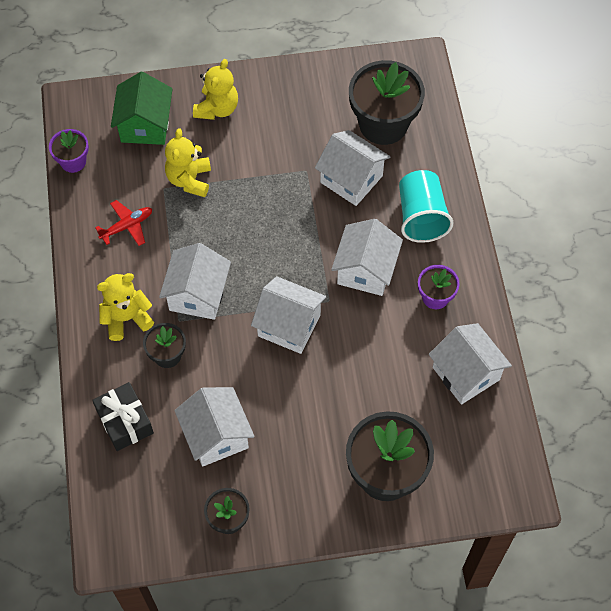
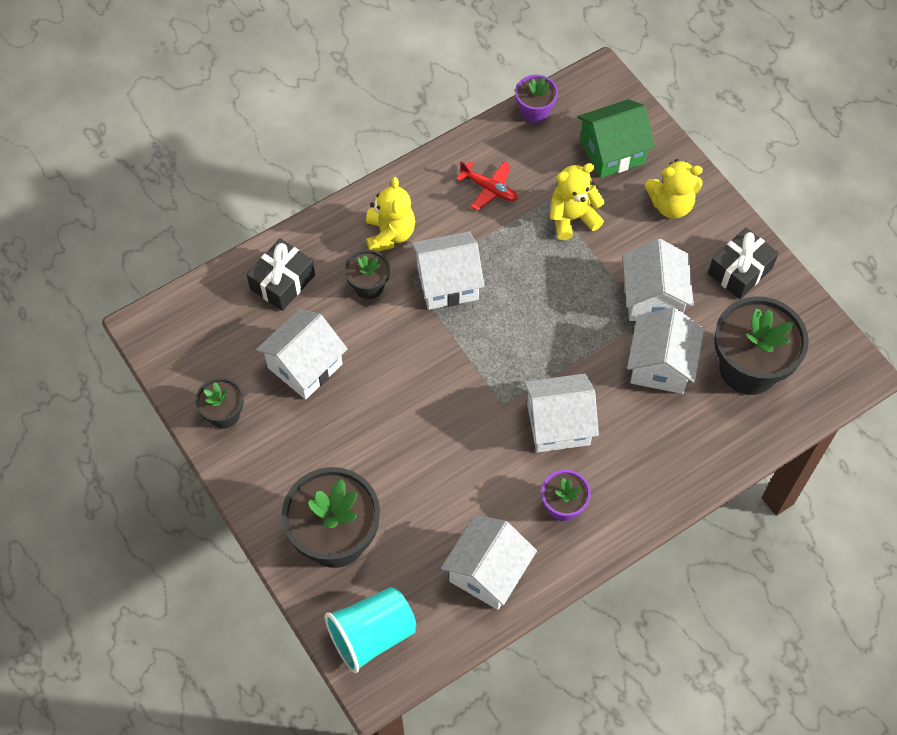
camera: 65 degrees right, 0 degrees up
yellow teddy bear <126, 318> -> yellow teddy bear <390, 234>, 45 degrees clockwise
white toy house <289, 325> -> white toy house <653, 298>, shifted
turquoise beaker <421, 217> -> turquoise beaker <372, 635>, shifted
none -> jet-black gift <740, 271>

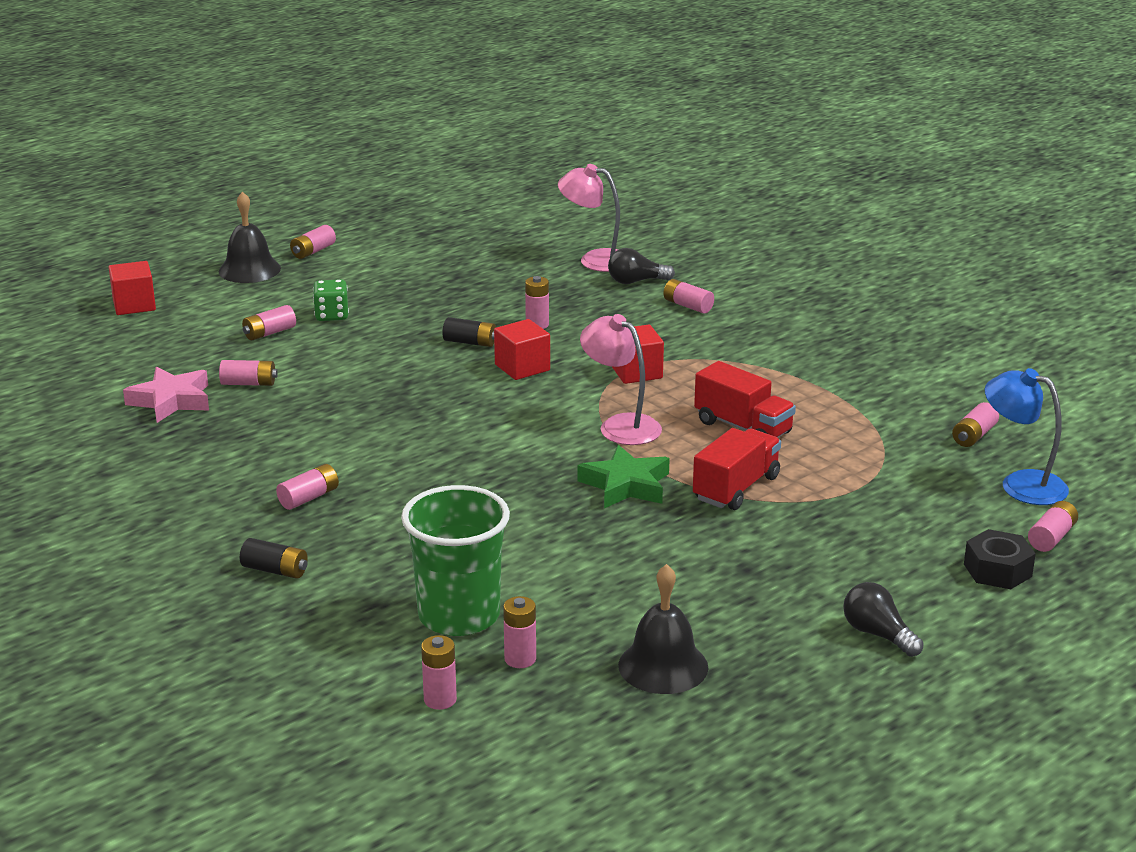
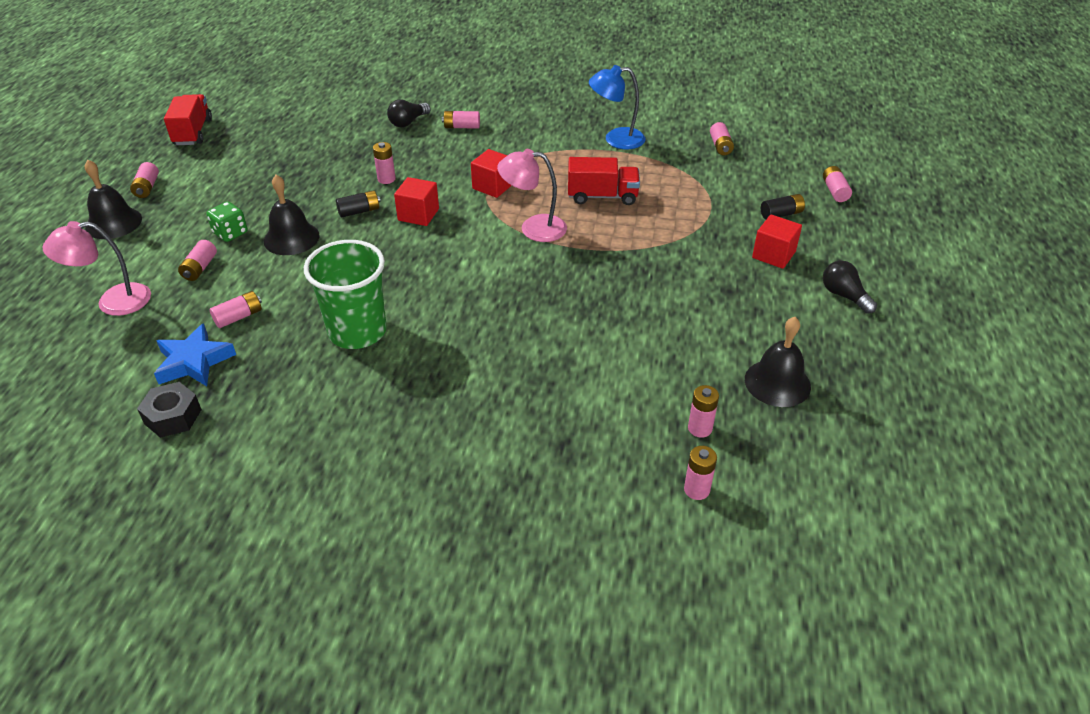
camera: 40 degrees left, 15 degrees up
red cube <134, 305> -> red cube <773, 255>, shifted
rose-pink five-pointed star <171, 401> -> blue five-pointed star <194, 361>
jet-black power cell <275, 570> -> jet-black power cell <781, 214>, shifted
rose-pink power cell <309, 498> -> none
green beaker <459, 616> -> green beaker <357, 331>, shifted
rose-pink desk lamp <595, 260> -> rose-pink desk lamp <113, 302>, shifted
green five-pointed star <625, 485> -> none
red toy truck <736, 488> -> red toy truck <193, 132>, shifted
jet-black lightbulb <878, 634> -> jet-black lightbulb <844, 296>, 45 degrees clockwise
jet-black hex nut <997, 570> -> jet-black hex nut <173, 417>, shifted
blue desk lamp <1021, 484> -> blue desk lamp <616, 139>, shifted
none -> jet-black bell <291, 238>

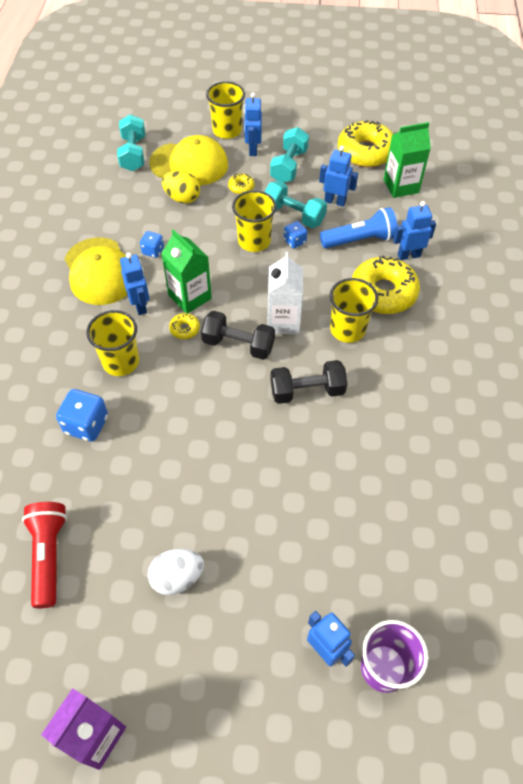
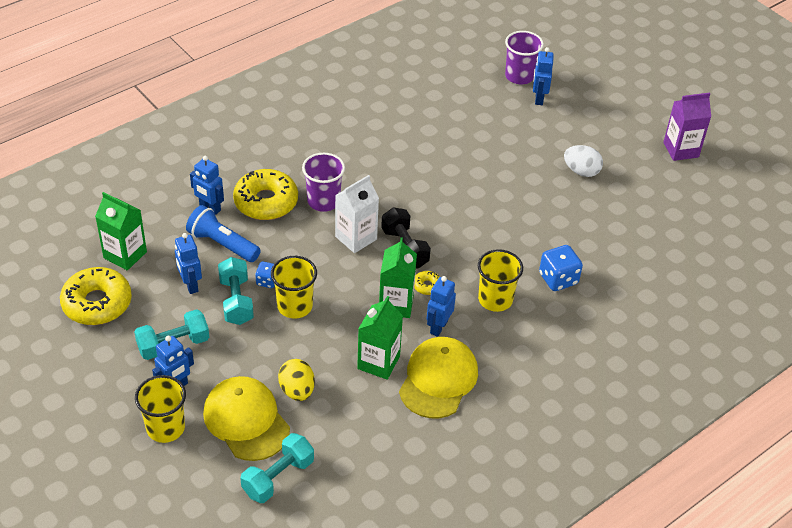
camera: 135 degrees left, 10 degrees down
red pocket torch <49, 555> -> none
blue die <153, 251> -> green carton <378, 362>
yellow glazed donut <241, 187> -> none
jet-black hand weight <307, 391> -> none
yellow beaker <347, 329> -> royal purple beaker <323, 201>

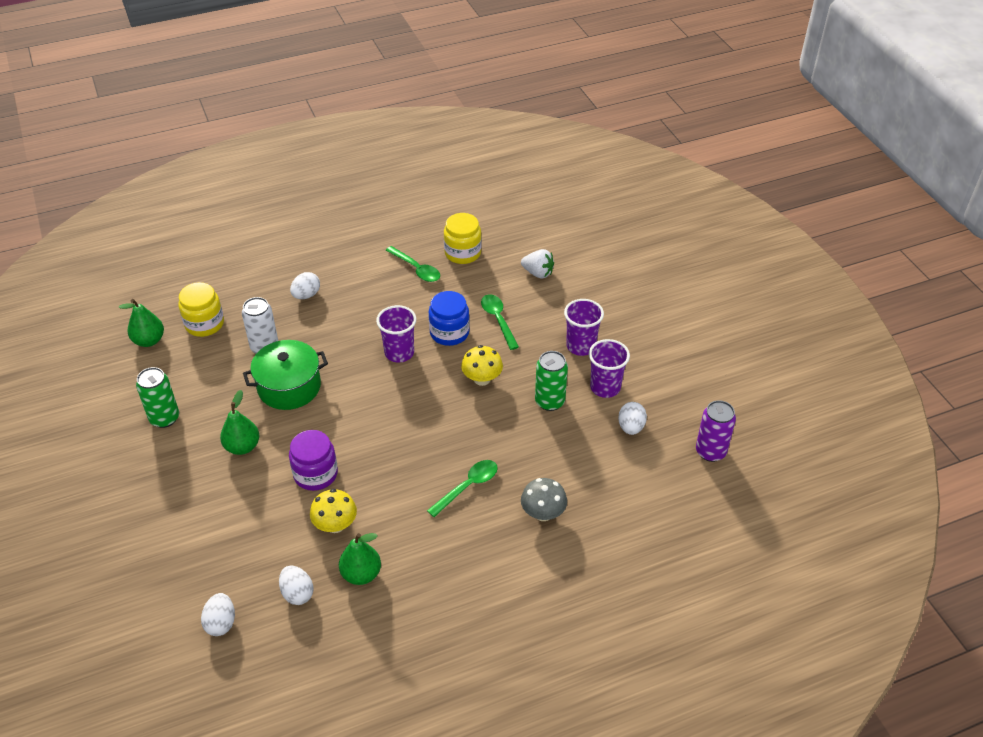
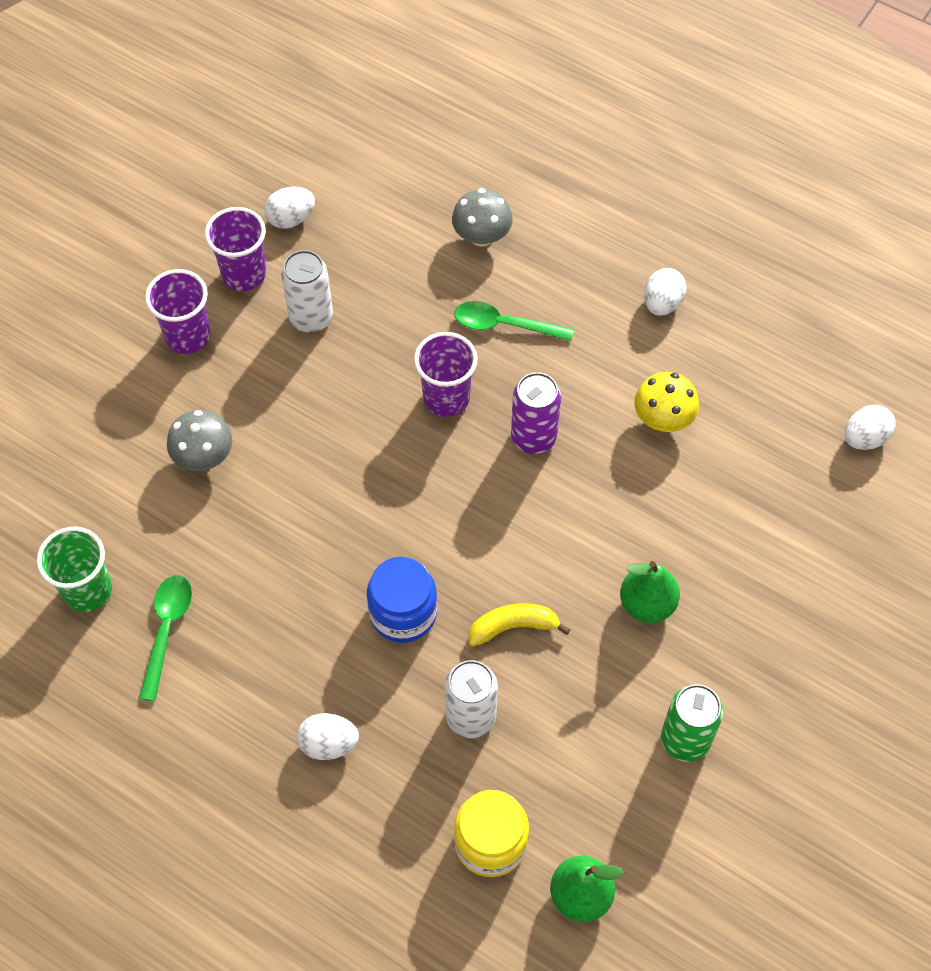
camera: 125 degrees left, 15 degrees up
green pot <289, 387> -> yellow banana fruit <513, 627>
white toy egg <297, 593> -> white toy egg <662, 303>, shifted
royal purple jam jar <315, 474> -> none
green pear <361, 574> -> none
royal purple beaker <399, 353> -> royal purple beaker <446, 398>, shifted
blue jam jar <449, 333> -> blue jam jar <403, 613>, shifted
yellow jam jar <462, 253> -> green beaker <88, 590>
yellow mushroom <482, 379> -> none
green tablespoon <498, 320> -> gray mushroom <204, 457>
white toy strawberry <538, 273> -> none
green soda can <549, 401> -> white soda can <311, 318>
royal purple soda can <710, 451> -> royal purple soda can <533, 437>, shifted

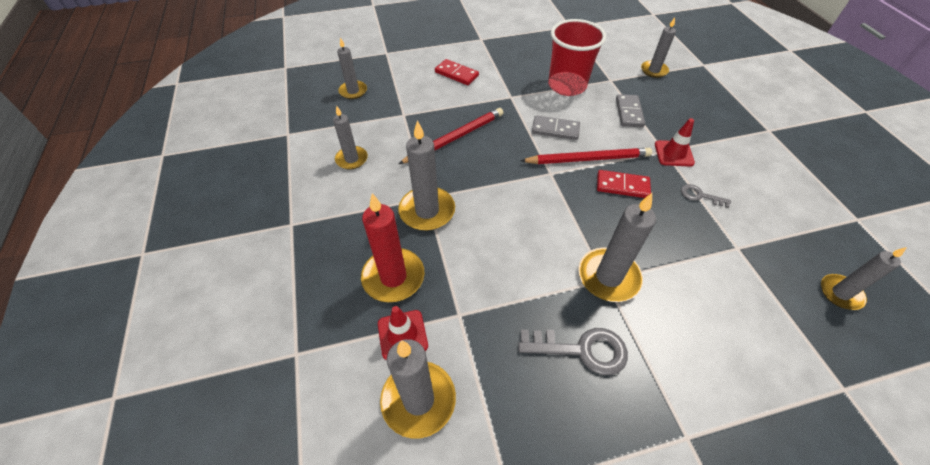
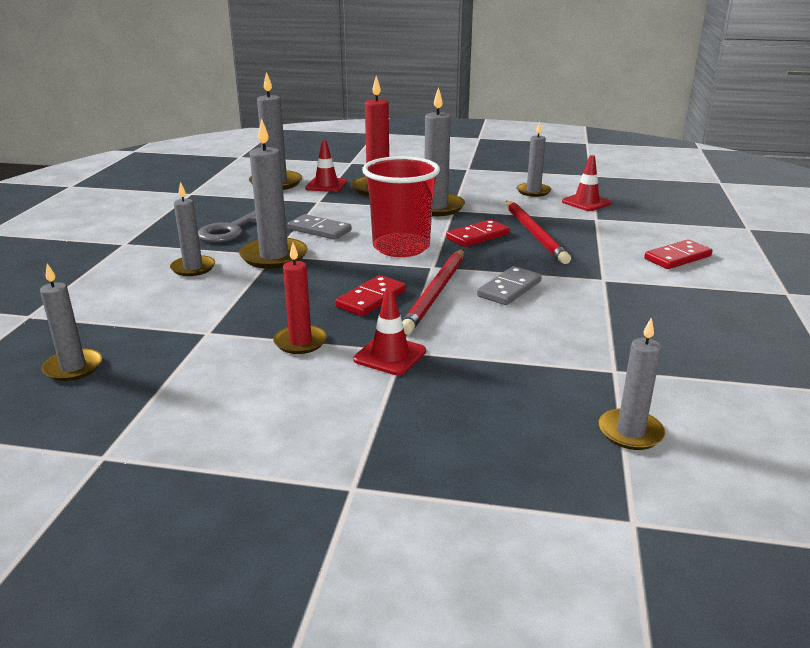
camera: 115 degrees right, 25 degrees down
gray pillar candle <353, 91> -> gray pillar candle <193, 268>, shifted
red beaker <567, 86> -> red beaker <401, 247>, shifted
gray domino piece <629, 112> -> gray domino piece <319, 230>, shifted
gray key <700, 196> -> red pillar candle <300, 342>
none -> red domino piece <477, 236>
none -> red safety cone <586, 202>

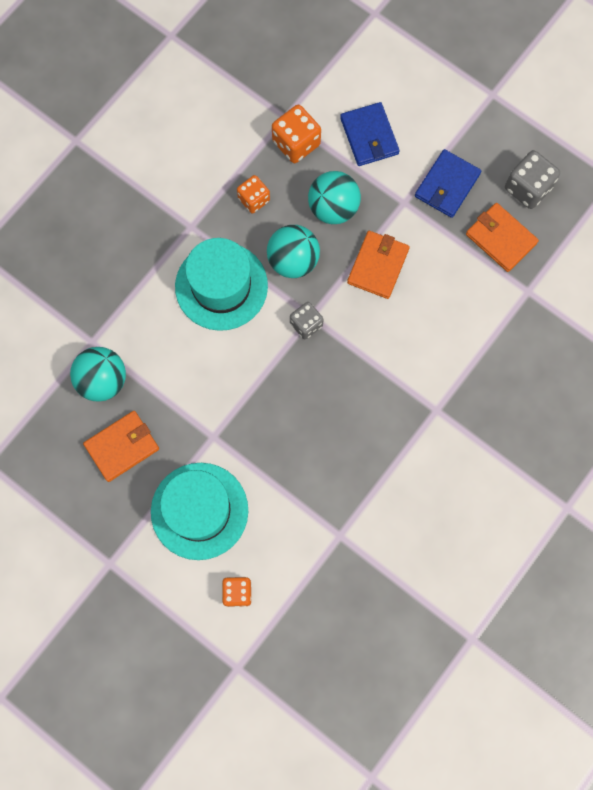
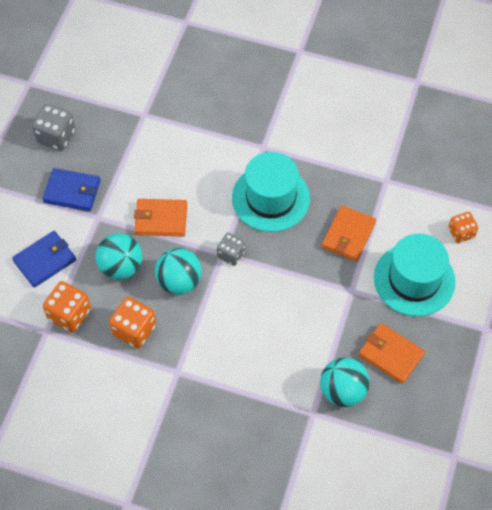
camera: 110 degrees left, 15 degrees down
turquoise hat <221, 286> -> turquoise hat <270, 198>, shifted
orange-coloured die <254, 199> -> orange-coloured die <134, 330>, x1.51
orange-coloured billfold <501, 238> -> orange-coloured billfold <348, 235>, shifted

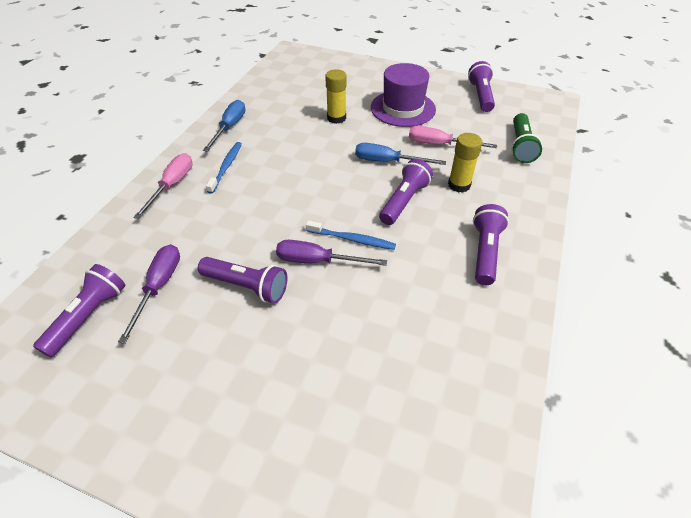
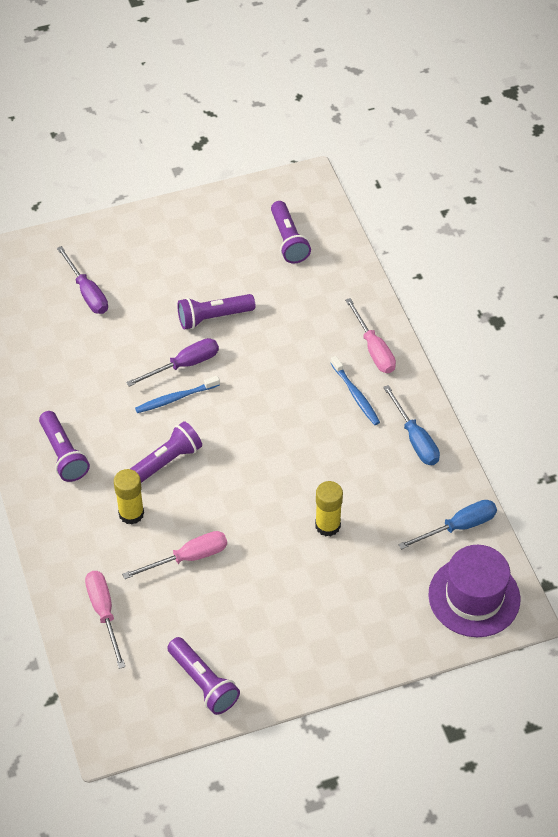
camera: 140 degrees right, 5 degrees up
royal purple hand screwdriver <159, 287> -> royal purple hand screwdriver <87, 292>, shifted
blue hand screwdriver <388, 162> -> blue hand screwdriver <458, 527>, shifted
royal purple hat <403, 108> -> royal purple hat <474, 597>, shifted
royal purple pocket torch <404, 201> -> royal purple pocket torch <166, 462>, 120 degrees counterclockwise
green pocket torch <520, 146> -> rose-pink hand screwdriver <104, 613>

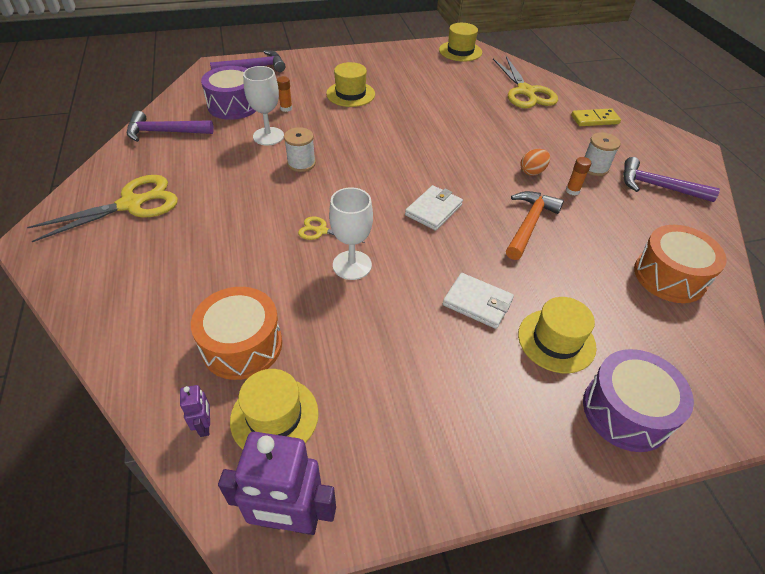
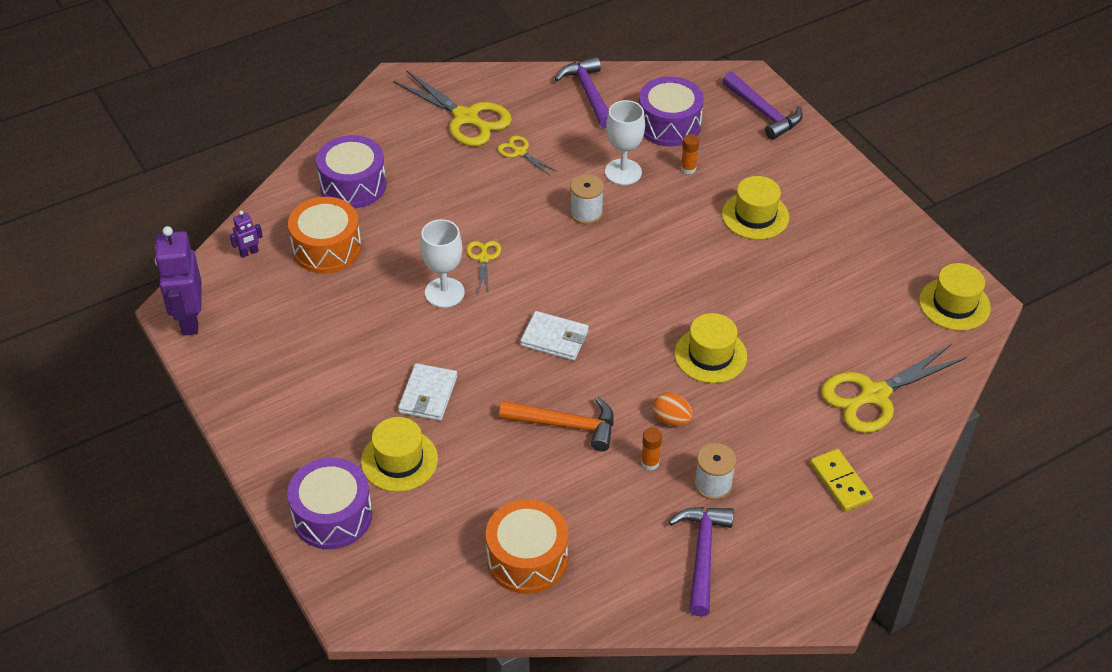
camera: 75 degrees right, 0 degrees up
yellow hat <274, 416> -> yellow hat <710, 355>, shifted
none -> royal purple toy drum <353, 185>
none -> yellow shears <519, 152>

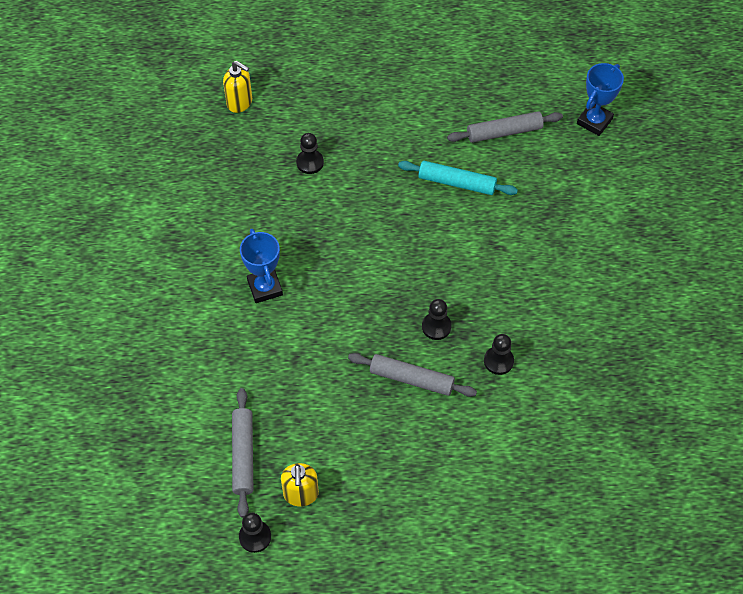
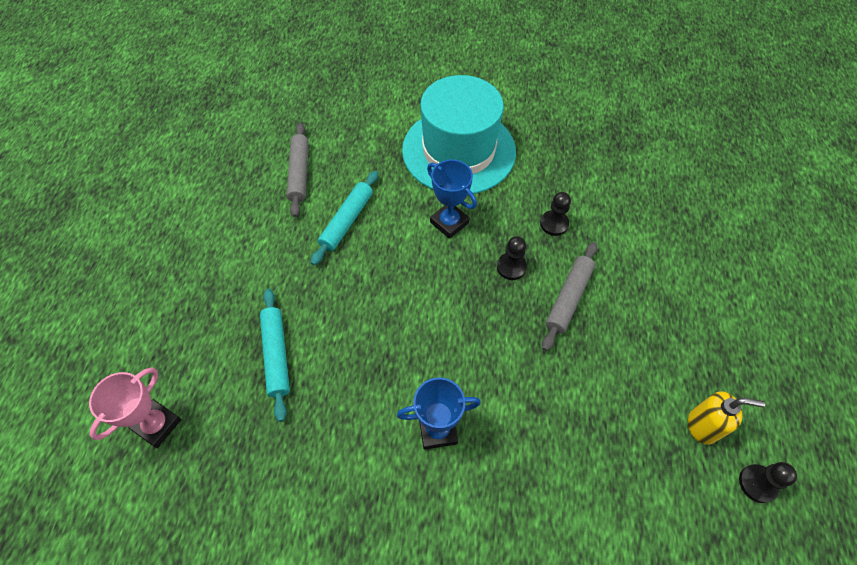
camera: 80 degrees left, 0 degrees up
yellow soap pump <240, 103> -> rose-pink award cup <157, 425>
gray rolling pin <243, 455> -> none
jet-black pawn <310, 162> -> turquoise rolling pin <277, 355>
blue award cup <594, 121> -> blue award cup <449, 223>, shifted
none -> turquoise hat <458, 150>

